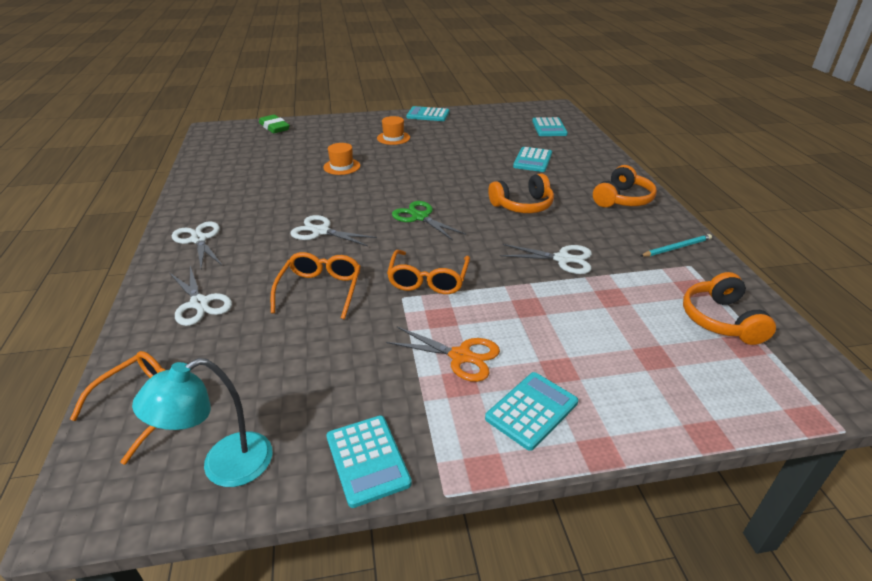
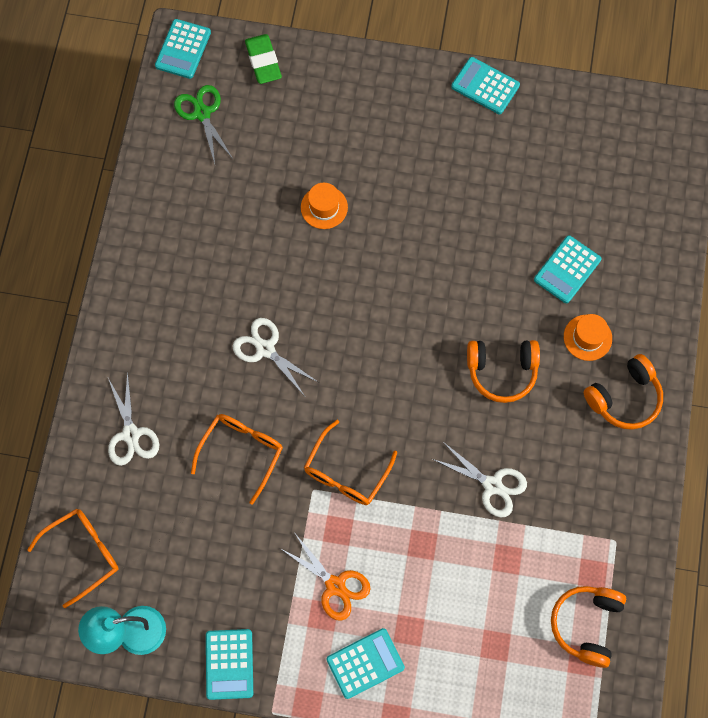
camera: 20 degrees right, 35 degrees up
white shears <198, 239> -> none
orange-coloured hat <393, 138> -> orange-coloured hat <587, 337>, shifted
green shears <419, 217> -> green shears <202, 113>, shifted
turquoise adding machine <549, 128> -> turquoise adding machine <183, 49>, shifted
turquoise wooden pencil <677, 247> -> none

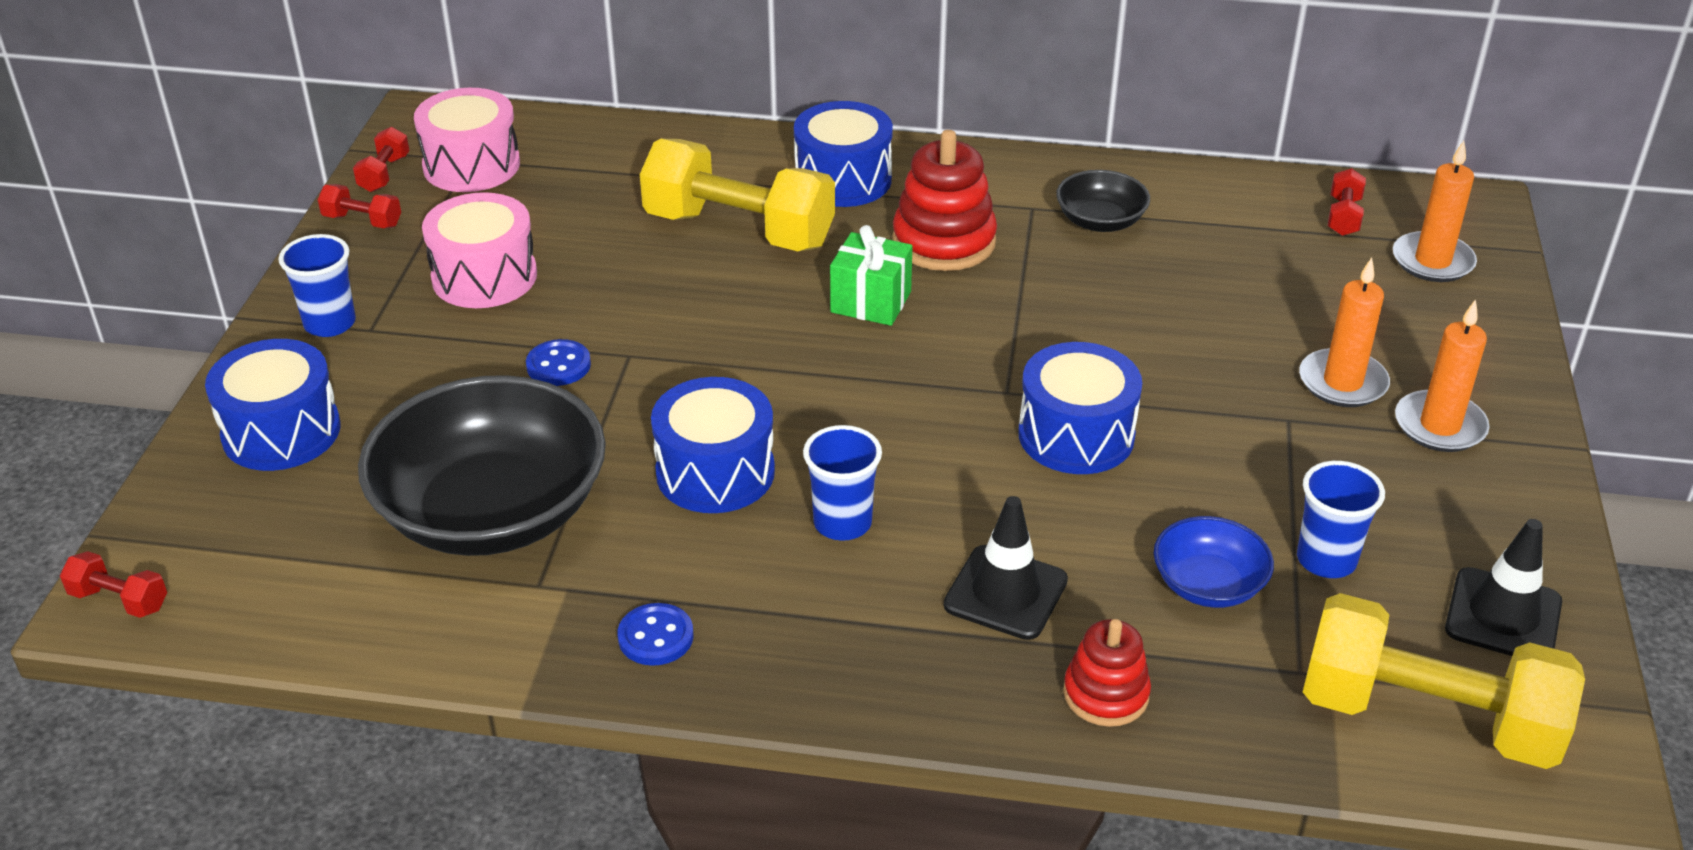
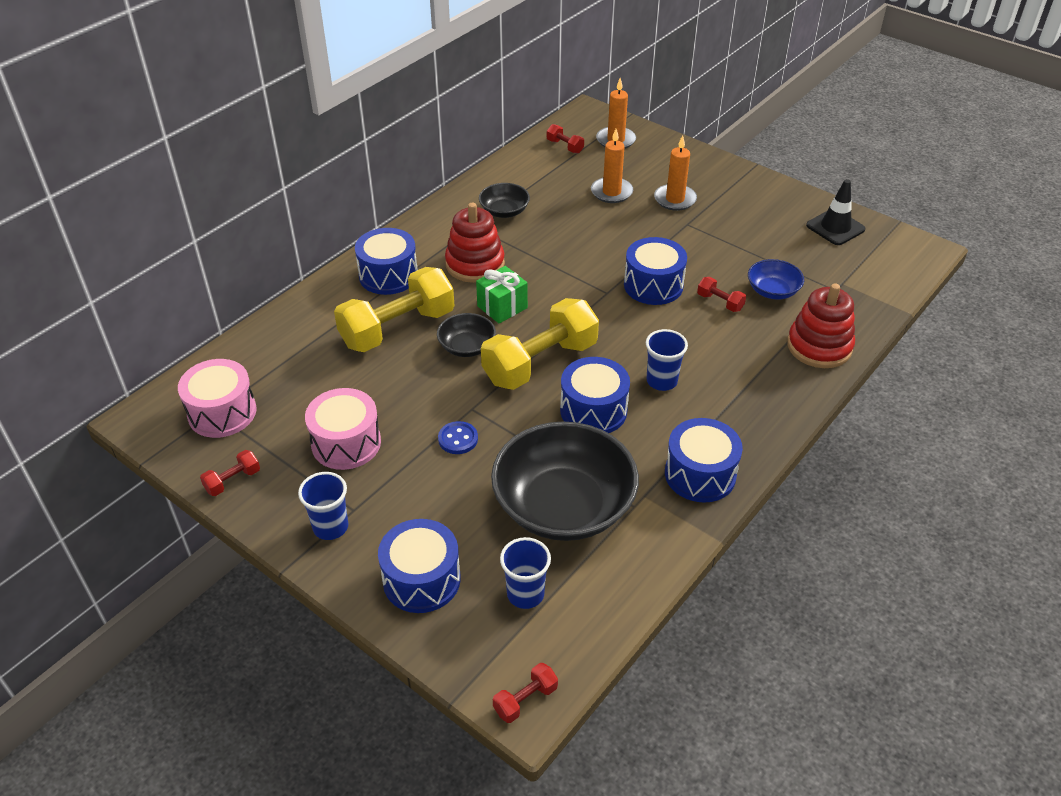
camera: 60 degrees left, 5 degrees up
red hand weight <384, 174> -> red hand weight <720, 302>, shifted
blue button <656, 637> -> blue toy drum <700, 474>
jet-black safety cone <1005, 593> -> none
red stacking toy <1105, 694> -> red stacking toy <819, 346>, x1.61
blue beaker <1326, 560> -> blue beaker <525, 594>, shifted
yellow hand weight <1428, 718> -> yellow hand weight <540, 363>, shifted
orange-coloured pillar candle <1439, 426> -> orange-coloured pillar candle <611, 192>, shifted
none -> jet-black bowl <467, 347>

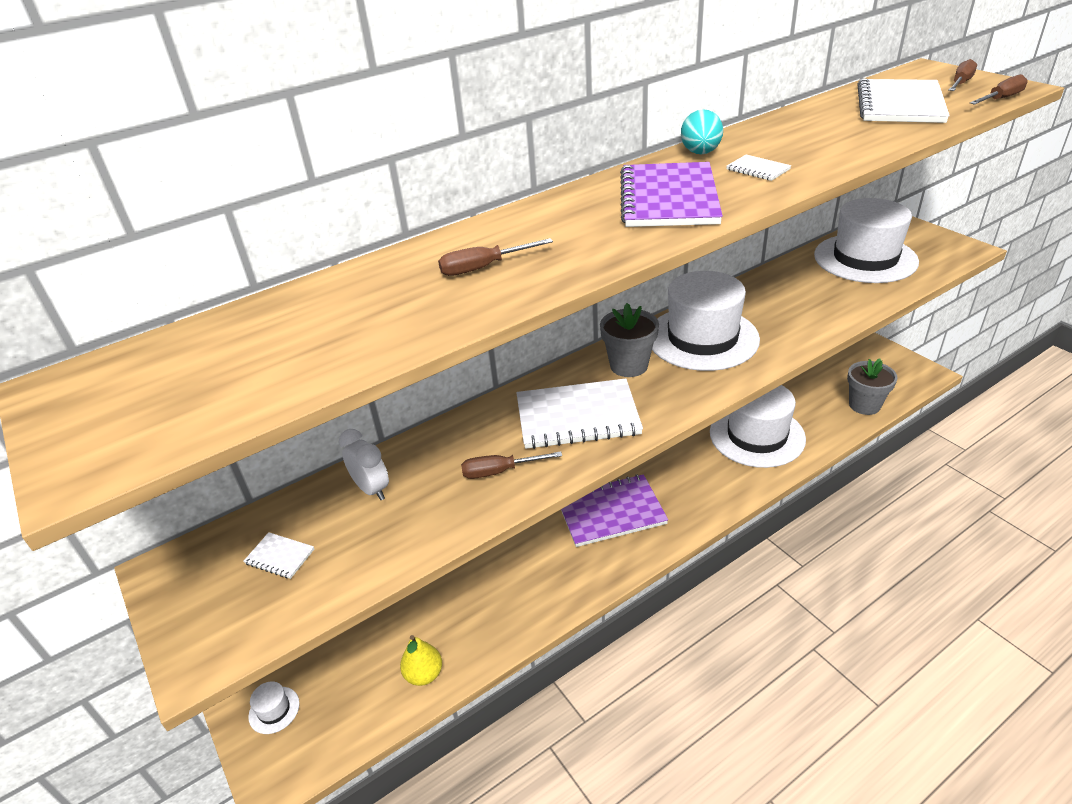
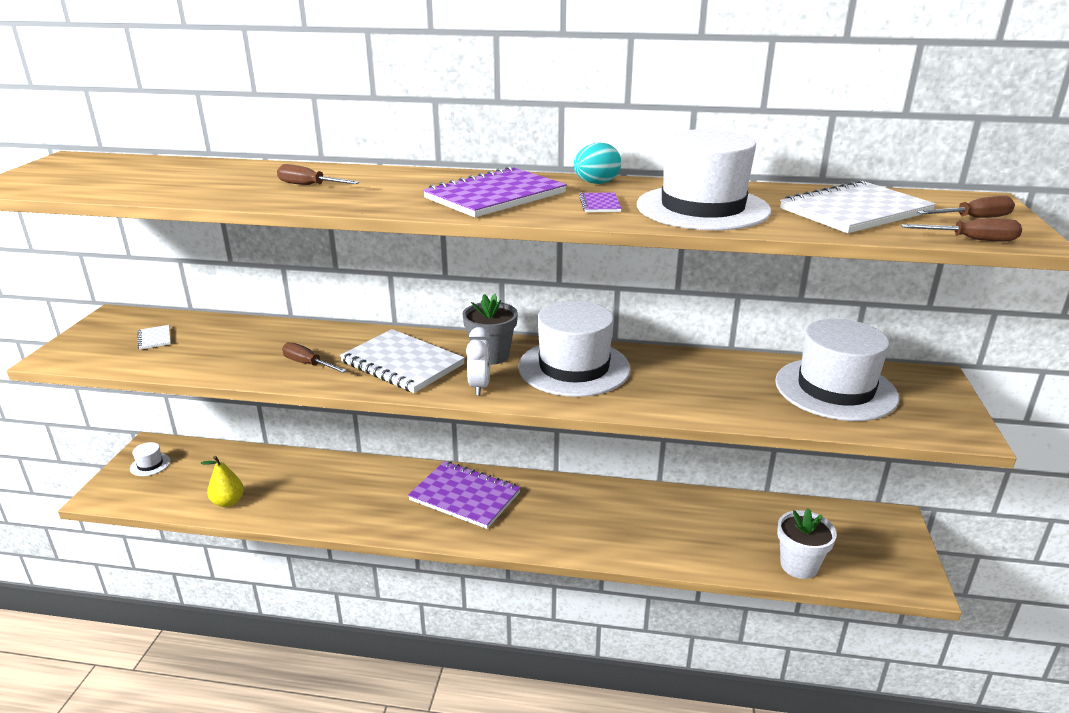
camera: 40 degrees right, 10 degrees down
white clock <372, 489> -> white clock <479, 386>, shifted
white hat <757, 435> -> white hat <702, 208>, shifted
white exercise book <758, 169> -> royal purple exercise book <599, 204>
gray plant pot <864, 405> -> white plant pot <799, 565>

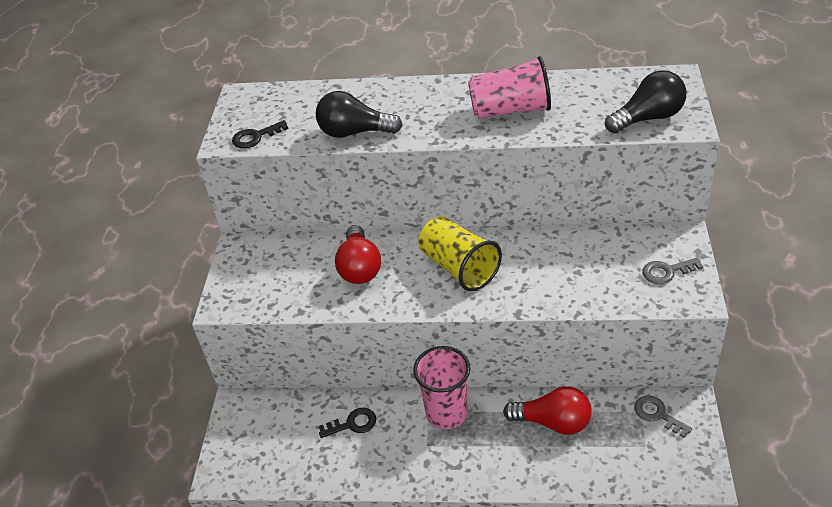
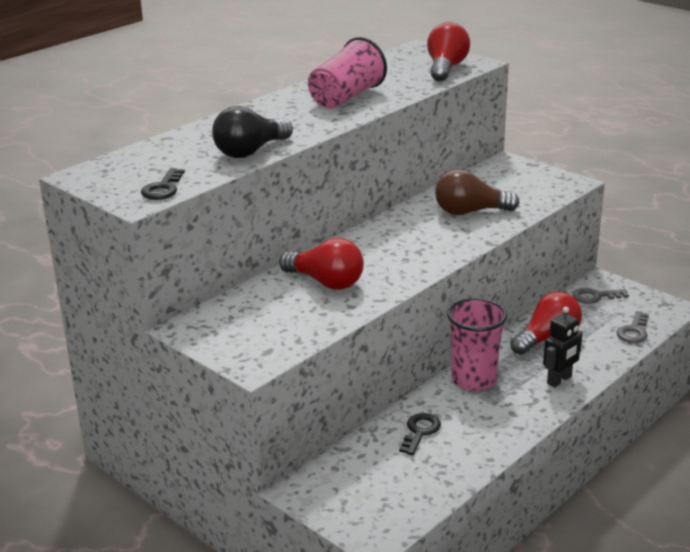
camera: 55 degrees left, 15 degrees down
yellow beaker <459, 267> -> none
jet-black lightbulb <648, 118> -> red lightbulb <446, 68>
gray key <666, 272> -> gray key <633, 331>, shifted
none -> russet lightbulb <470, 212>
none -> jet-black toy robot <559, 380>

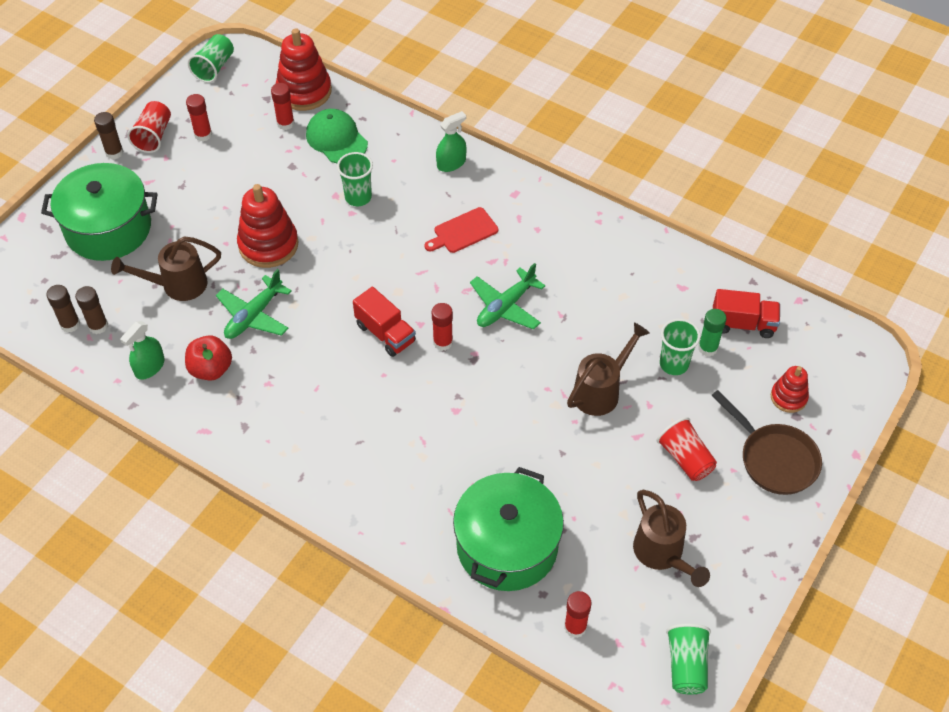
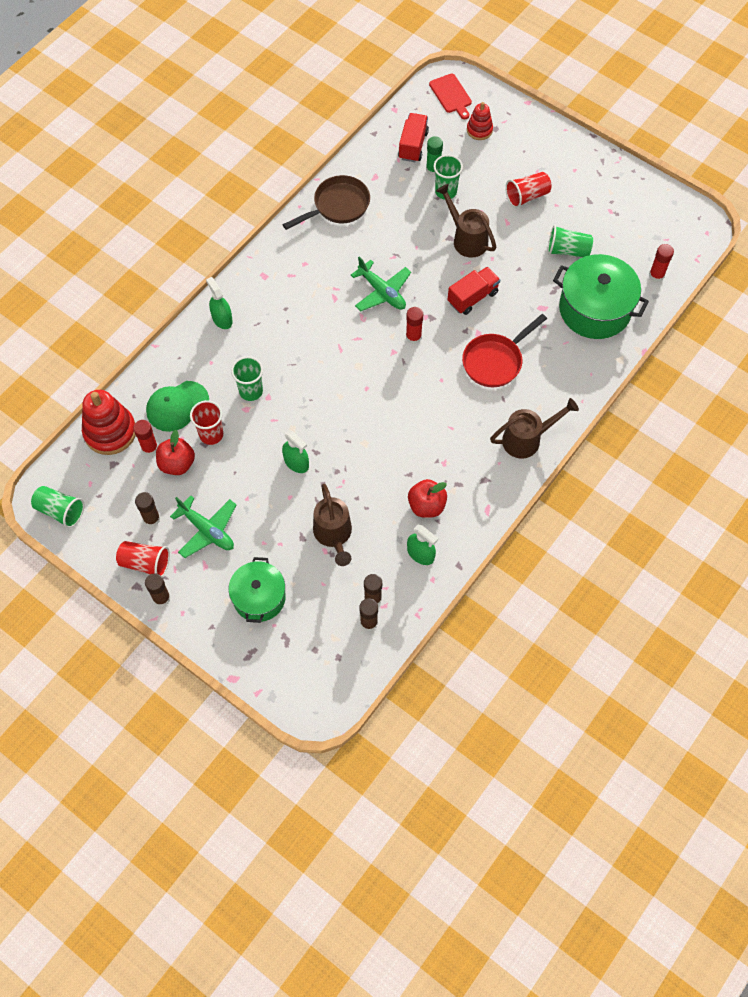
camera: 85 degrees left, 10 degrees up
green pot <108, 228> -> green pot <259, 597>, x0.65
red glue stick <203, 135> -> russet glue stick <151, 519>
green toy plane <254, 315> -> green toy plane <207, 530>, shifted
red stacking toy <268, 245> -> green spray cleaner <296, 462>
red toy truck <385, 333> -> red toy truck <472, 297>, shifted
red bread board <463, 232> -> red bread board <451, 95>, shifted
russet watering can <662, 554> -> russet watering can <527, 439>, shifted
green beaker <686, 665> -> green beaker <567, 250>, shifted
russet skillet <774, 459> -> russet skillet <337, 206>, shifted
none -> red apple fruit <177, 464>
none -> red beaker <211, 434>
none -> red skillet <495, 361>

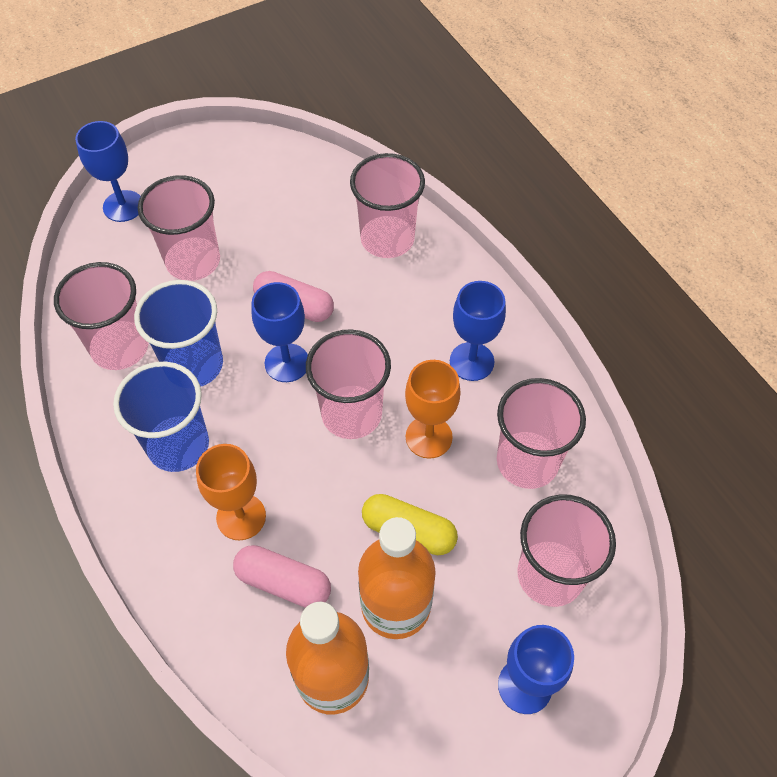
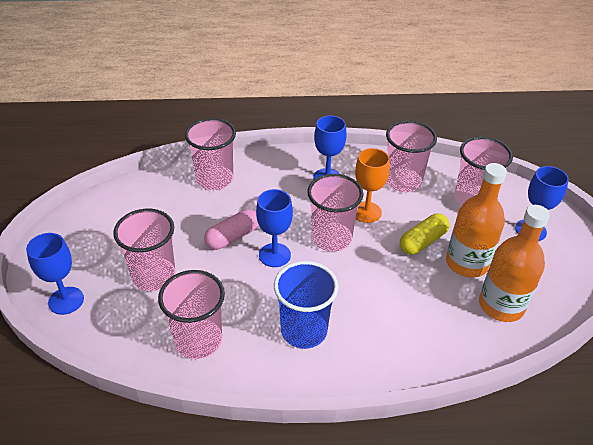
camera: 65 degrees left, 15 degrees down
blue beaker <194, 365> -> none
orange-coloured chalice <241, 517> -> none
rose-pink capsule <283, 582> -> none

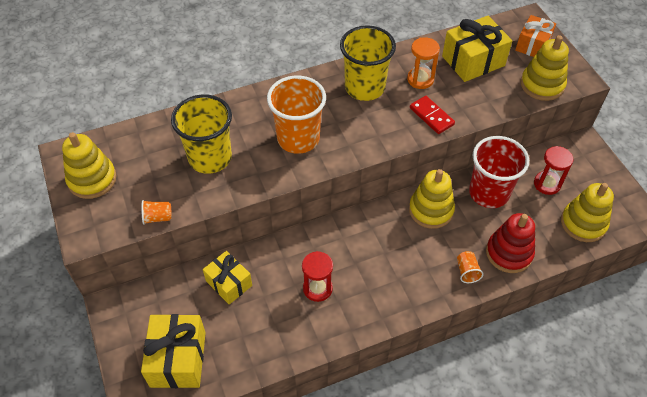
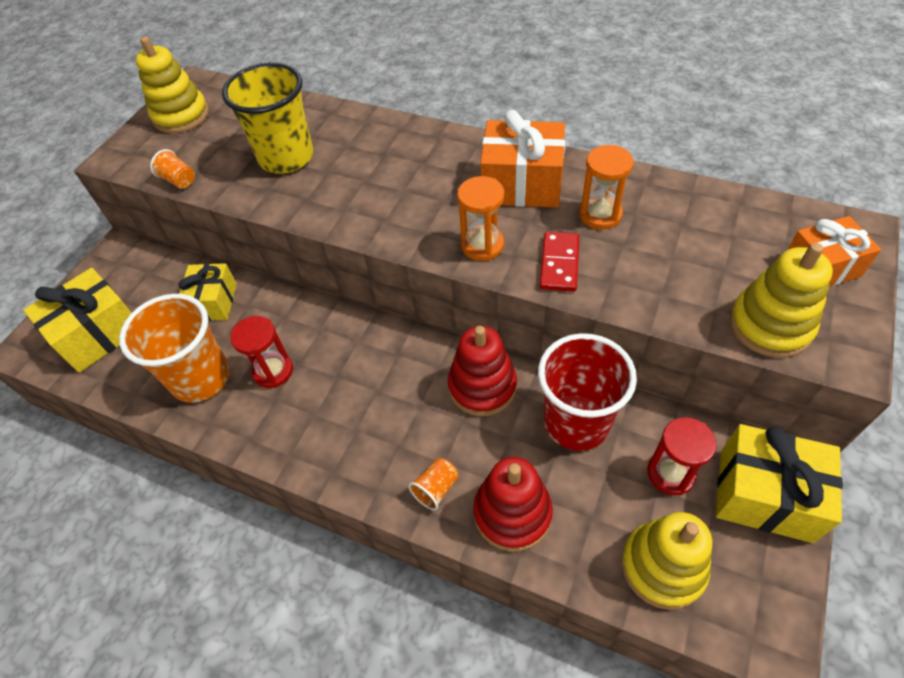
camera: 50 degrees right, 0 degrees up
orange-coloured beaker <298, 138> -> orange-coloured beaker <201, 378>, shifted
yellow beaker <364, 87> -> orange-coloured gift <522, 184>
yellow stacking toy <431, 210> -> red stacking toy <482, 386>
yellow gift <473, 61> -> yellow gift <765, 495>, shifted
none -> orange-coloured sandglass <482, 245>

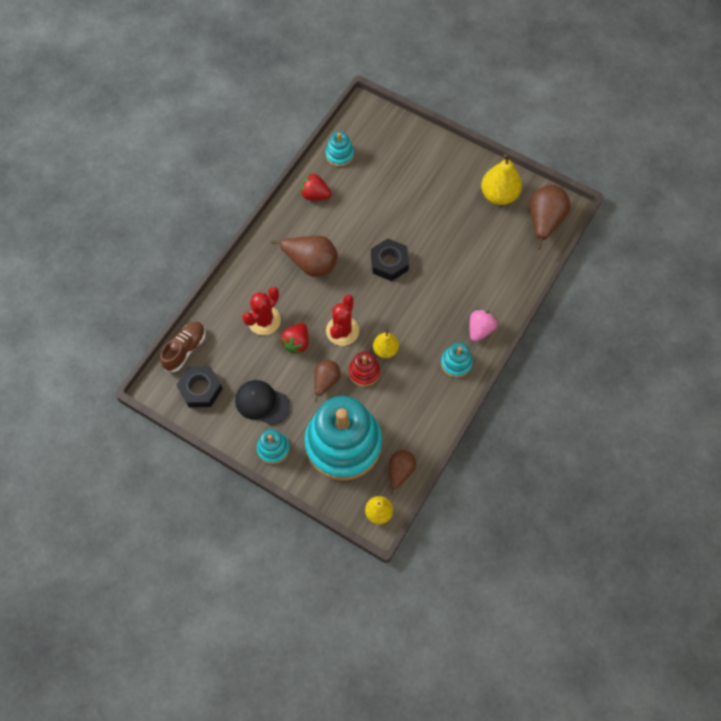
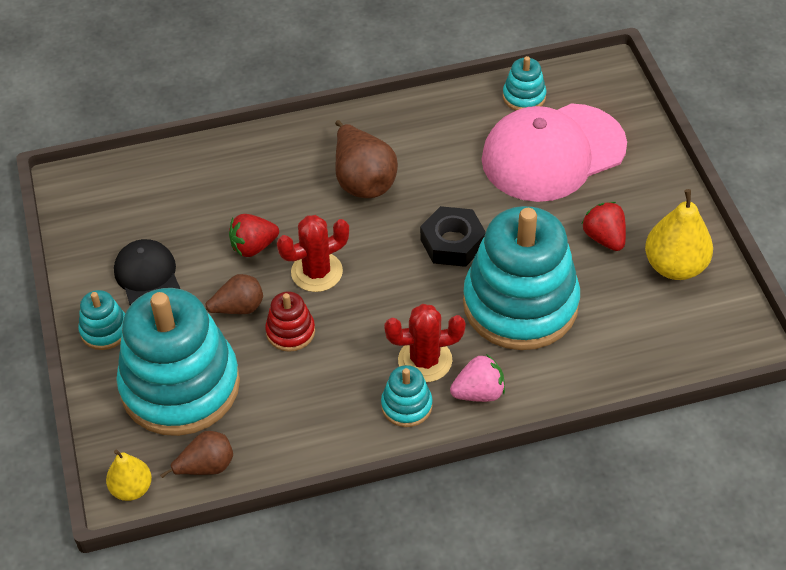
camera: 45 degrees right, 15 degrees down
russet sneaker <185, 349> -> none
jet-black hex nut <200, 389> -> none
red saguaro cactus <264, 320> -> red saguaro cactus <425, 360>, shifted
red toy strawberry <315, 195> -> red toy strawberry <604, 238>, shifted
yellow pear <385, 350> -> none
russet pear <544, 222> -> none
none -> turquoise stacking toy <520, 304>
none -> rose-pink peaked cap <553, 153>

